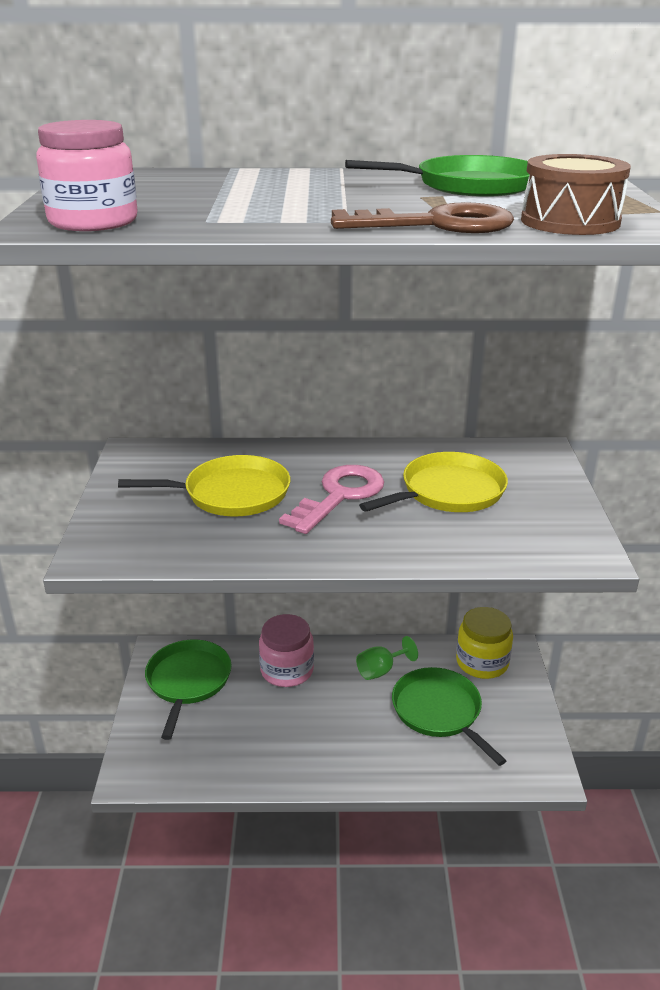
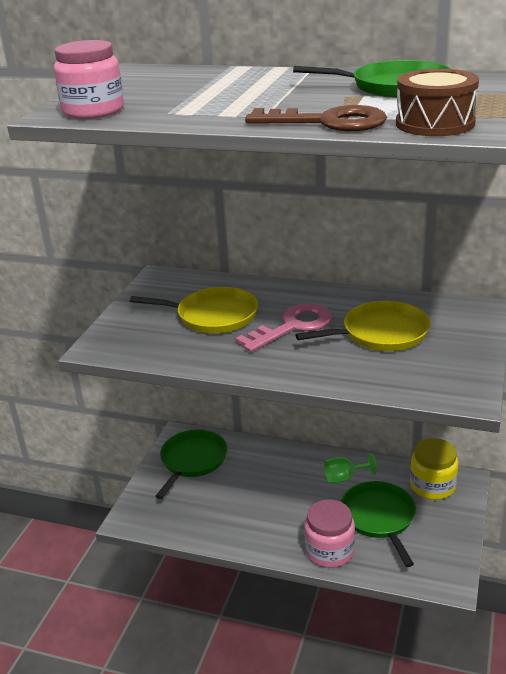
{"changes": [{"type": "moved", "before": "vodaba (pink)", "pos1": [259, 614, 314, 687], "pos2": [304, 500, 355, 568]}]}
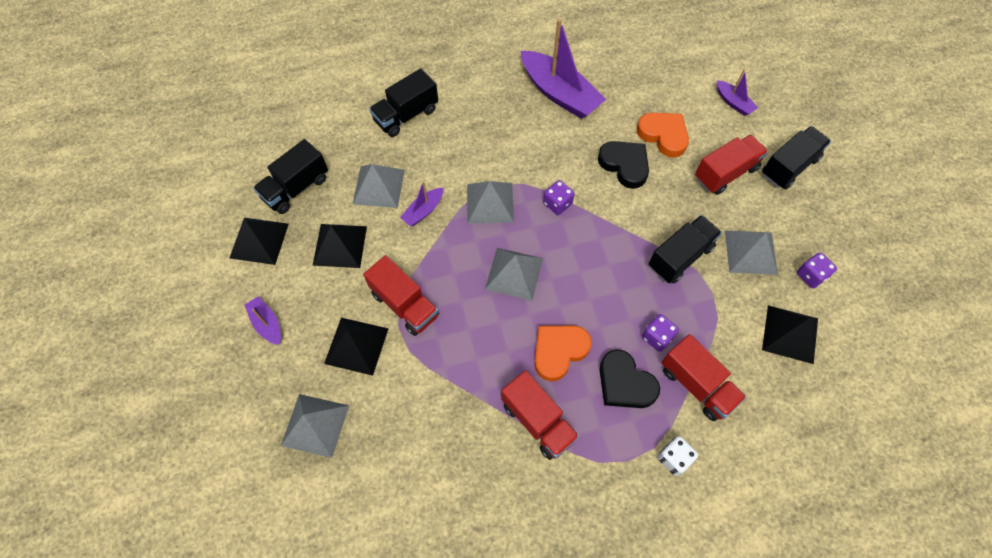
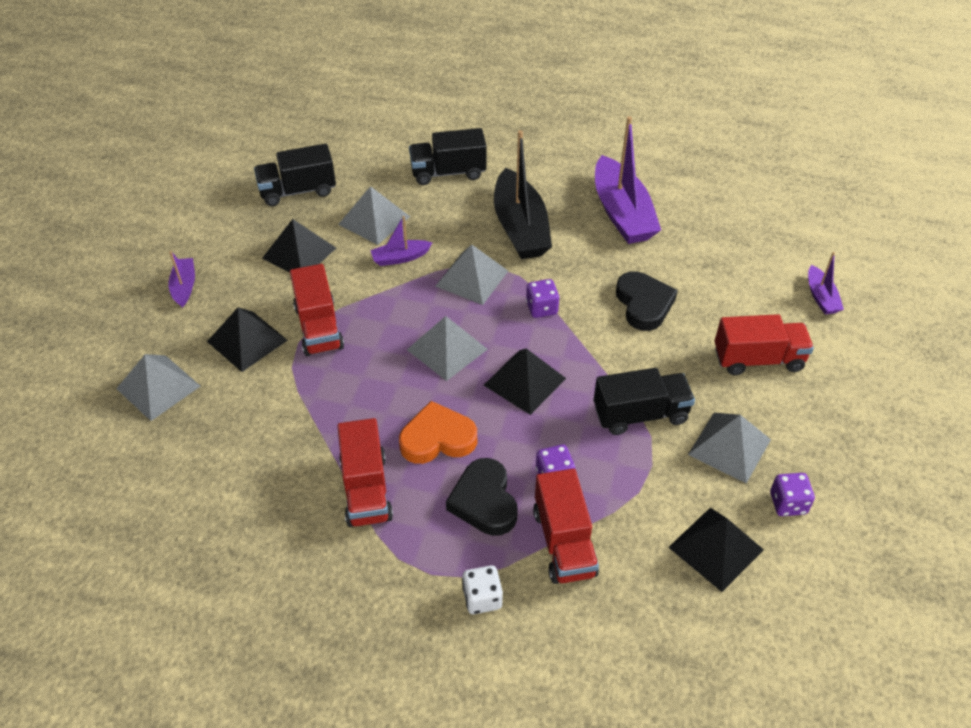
{"changes": [{"type": "moved", "before": "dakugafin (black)", "pos1": [230, 218, 289, 265], "pos2": [484, 348, 566, 415]}, {"type": "added", "after": "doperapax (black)", "pos2": [494, 130, 552, 259]}, {"type": "removed", "before": "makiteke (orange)", "pos1": [637, 113, 689, 158]}, {"type": "removed", "before": "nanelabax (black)", "pos1": [762, 126, 831, 189]}]}
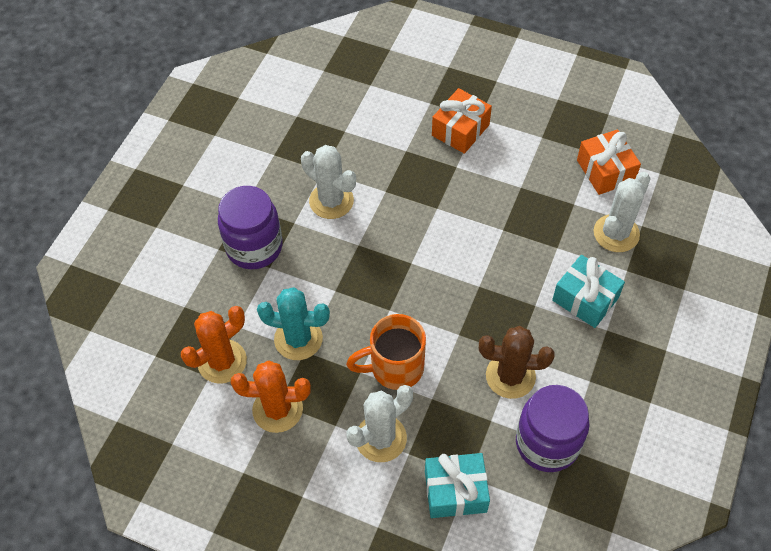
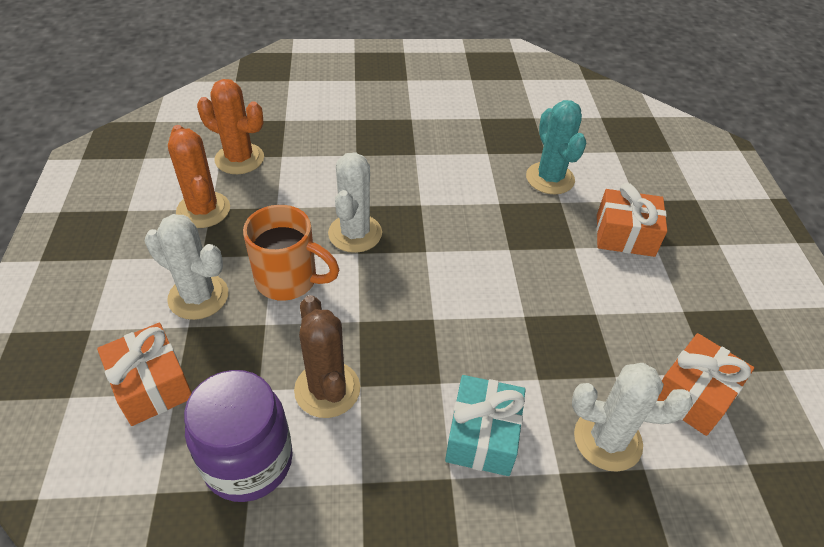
{"changes": [{"type": "recoloured", "before": "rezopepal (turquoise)", "after": "rezopepal (orange)", "pos1": [425, 453, 490, 518], "pos2": [97, 323, 192, 426]}, {"type": "turned", "before": "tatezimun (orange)", "pos1": [346, 314, 426, 390], "pos2": [243, 205, 339, 301], "turn": 150}, {"type": "moved", "before": "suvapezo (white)", "pos1": [301, 145, 356, 219], "pos2": [328, 152, 382, 253]}, {"type": "moved", "before": "suvapezo (turquoise)", "pos1": [257, 287, 330, 360], "pos2": [526, 100, 586, 195]}, {"type": "removed", "before": "vodaba (purple)", "pos1": [218, 186, 283, 269]}]}
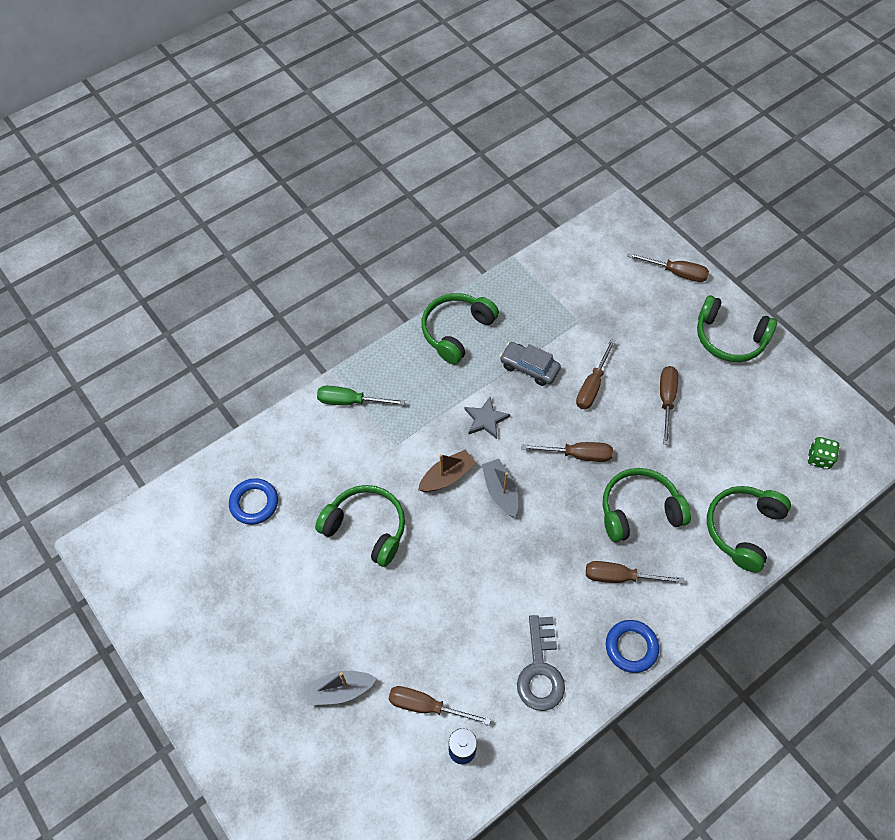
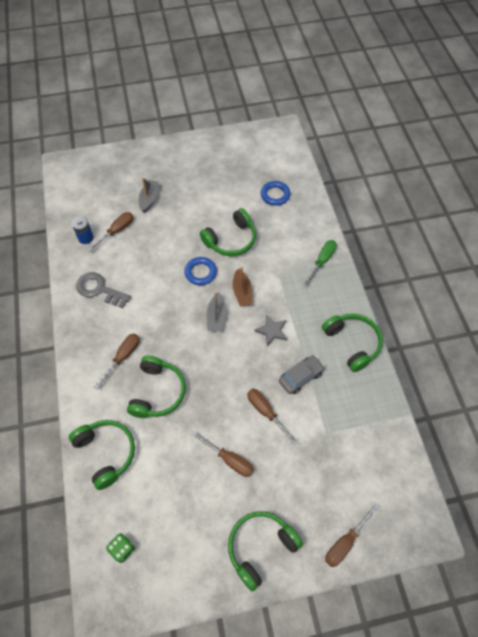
{"changes": [{"type": "moved", "before": "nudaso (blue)", "pos1": [606, 620, 659, 673], "pos2": [184, 257, 217, 285]}, {"type": "turned", "before": "doperapax (grey)", "pos1": [482, 459, 518, 517], "pos2": [207, 292, 226, 332], "turn": 90}, {"type": "removed", "before": "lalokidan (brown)", "pos1": [522, 442, 613, 462]}]}
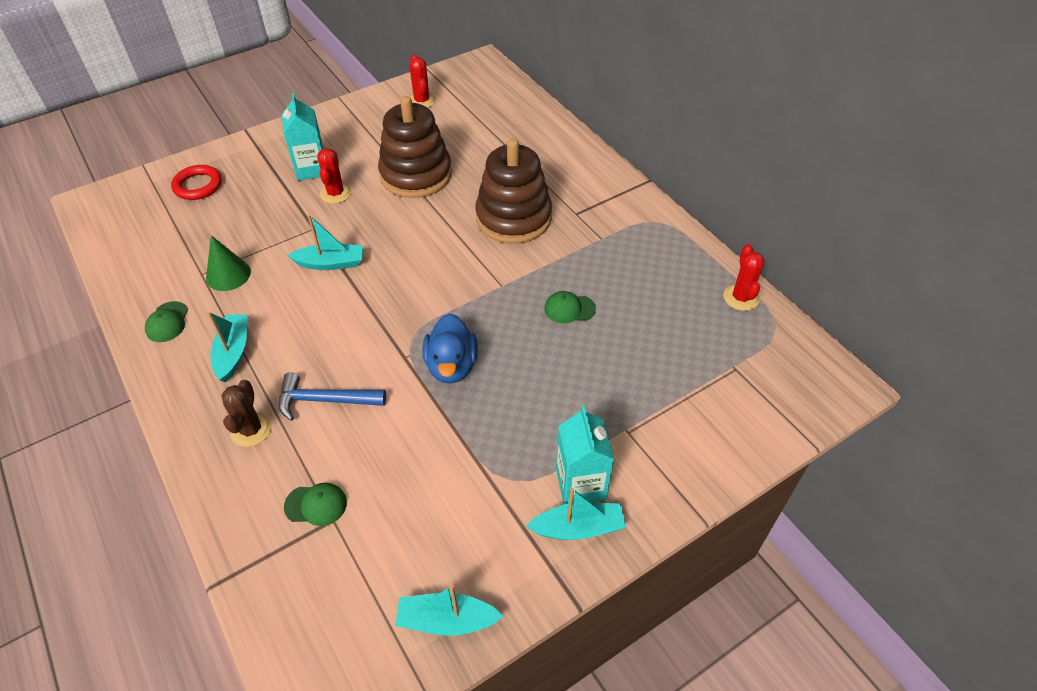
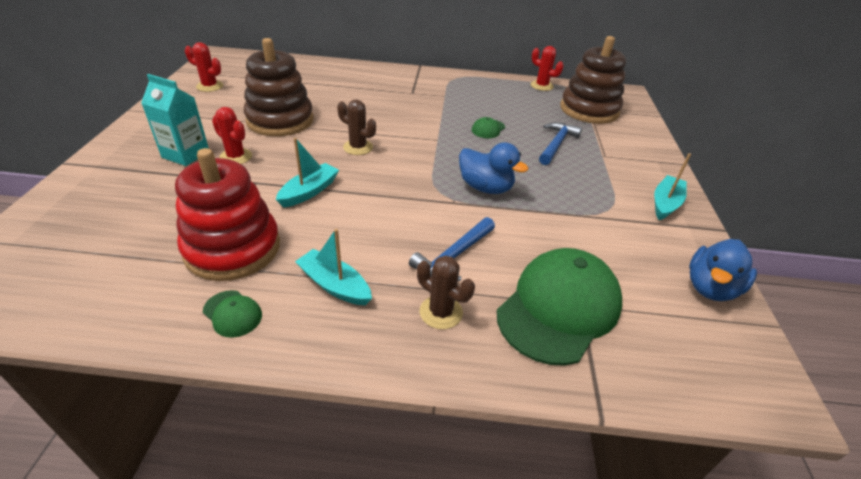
{"changes": [{"type": "replaced", "before": "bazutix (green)", "after": "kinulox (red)", "pos1": [206, 235, 251, 291], "pos2": [175, 148, 280, 281]}, {"type": "added", "after": "suvapezo (brown)", "pos2": [337, 99, 376, 155]}, {"type": "resized", "before": "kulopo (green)", "pos1": [284, 483, 347, 526], "pos2": [497, 248, 622, 366], "scale": 2.39}, {"type": "added", "after": "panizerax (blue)", "pos2": [539, 122, 582, 165]}, {"type": "moved", "before": "kinulox (brown)", "pos1": [475, 139, 552, 244], "pos2": [560, 36, 626, 124]}, {"type": "replaced", "before": "doperapax (turquoise)", "after": "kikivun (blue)", "pos1": [395, 585, 504, 636], "pos2": [689, 239, 757, 301]}, {"type": "removed", "before": "nudaso (red)", "pos1": [171, 165, 222, 200]}, {"type": "removed", "before": "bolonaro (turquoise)", "pos1": [556, 406, 614, 504]}]}
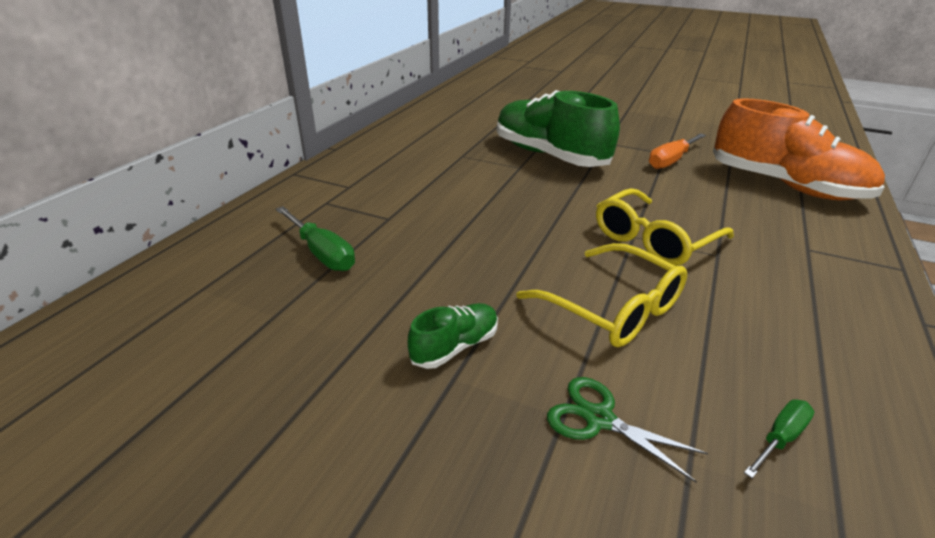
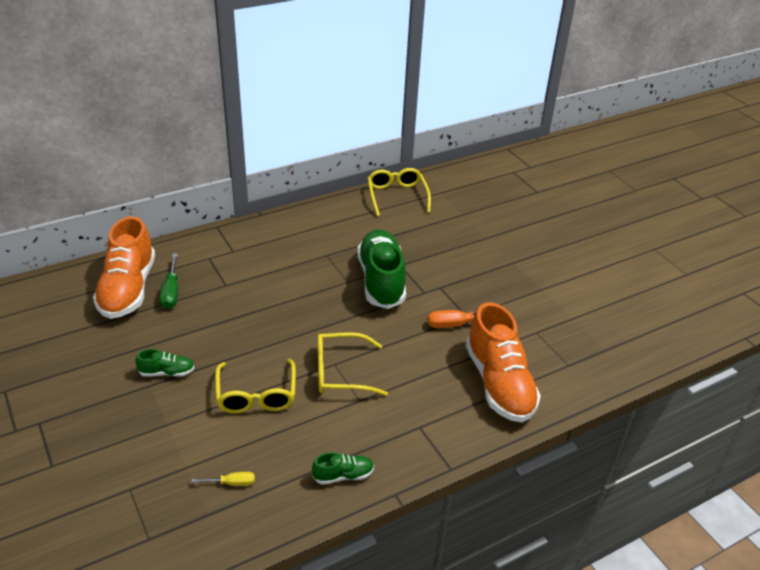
{"changes": [{"type": "added", "after": "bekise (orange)", "pos2": [93, 216, 155, 319]}, {"type": "recoloured", "before": "lalokidan (green)", "after": "lalokidan (yellow)", "pos1": [744, 399, 814, 478], "pos2": [191, 472, 255, 486]}, {"type": "added", "after": "bekise (green)", "pos2": [312, 452, 374, 485]}, {"type": "added", "after": "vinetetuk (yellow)", "pos2": [367, 168, 431, 217]}, {"type": "removed", "before": "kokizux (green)", "pos1": [547, 377, 708, 483]}]}
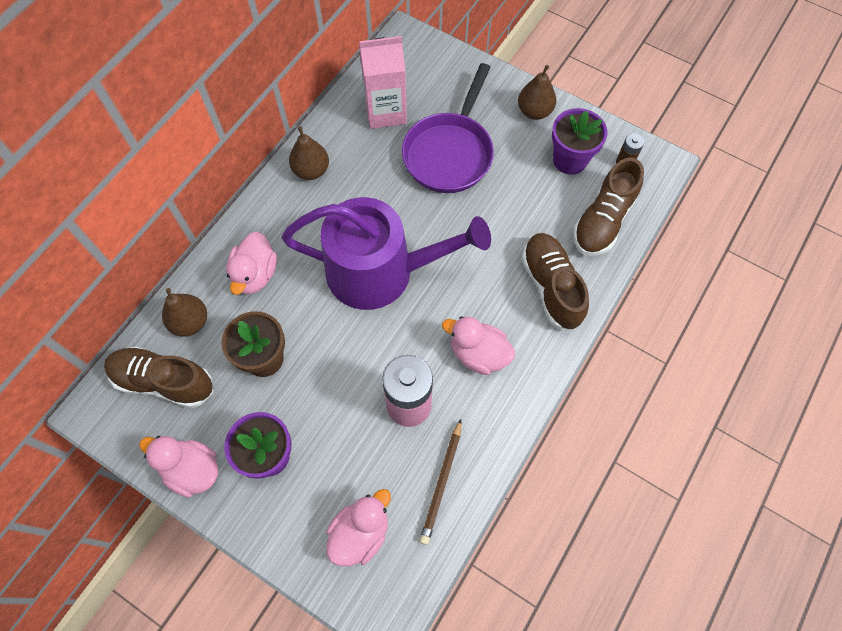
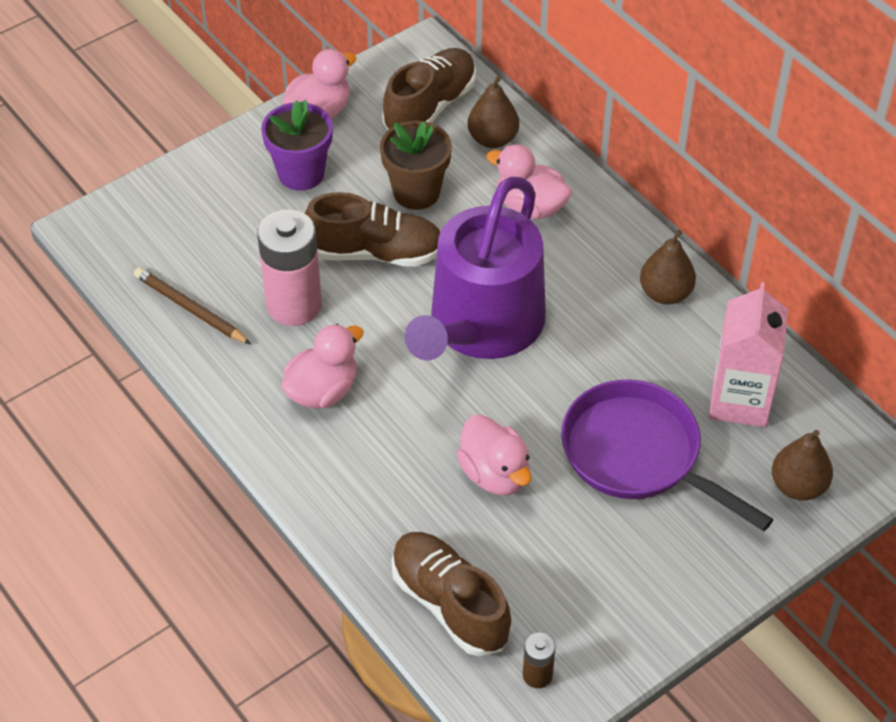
{"changes": [{"type": "moved", "before": "bekise (brown)", "pos1": [521, 233, 589, 331], "pos2": [305, 192, 441, 267]}, {"type": "moved", "before": "kikivun (pink)", "pos1": [326, 489, 391, 566], "pos2": [457, 415, 532, 495]}, {"type": "moved", "before": "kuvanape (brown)", "pos1": [518, 65, 556, 120], "pos2": [772, 430, 833, 501]}, {"type": "removed", "before": "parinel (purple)", "pos1": [552, 108, 608, 175]}]}
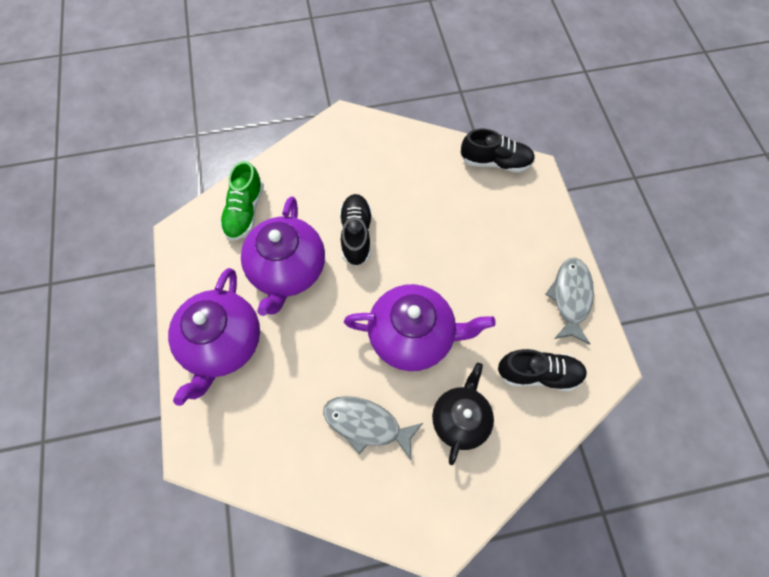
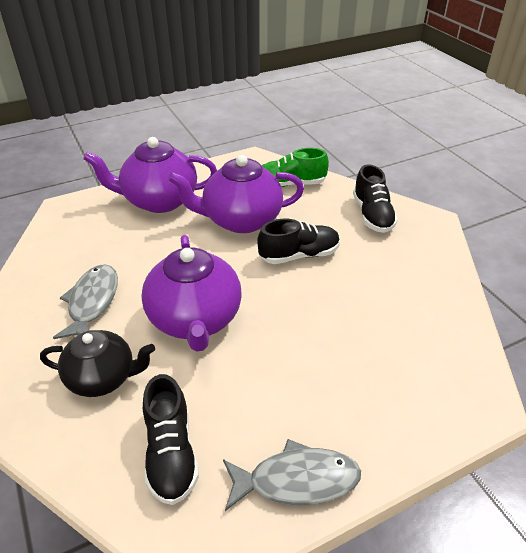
{"changes": [{"type": "moved", "before": "bekise (black)", "pos1": [461, 129, 535, 173], "pos2": [353, 164, 398, 233]}]}
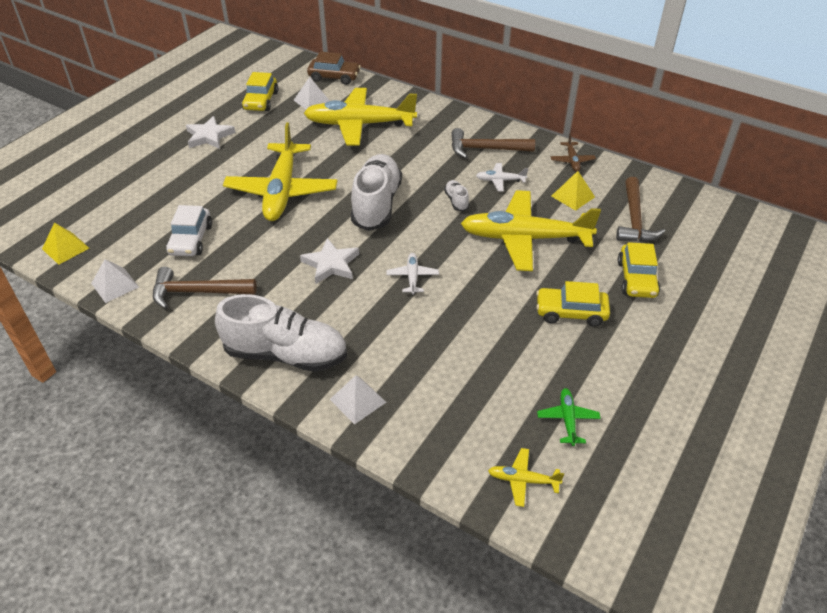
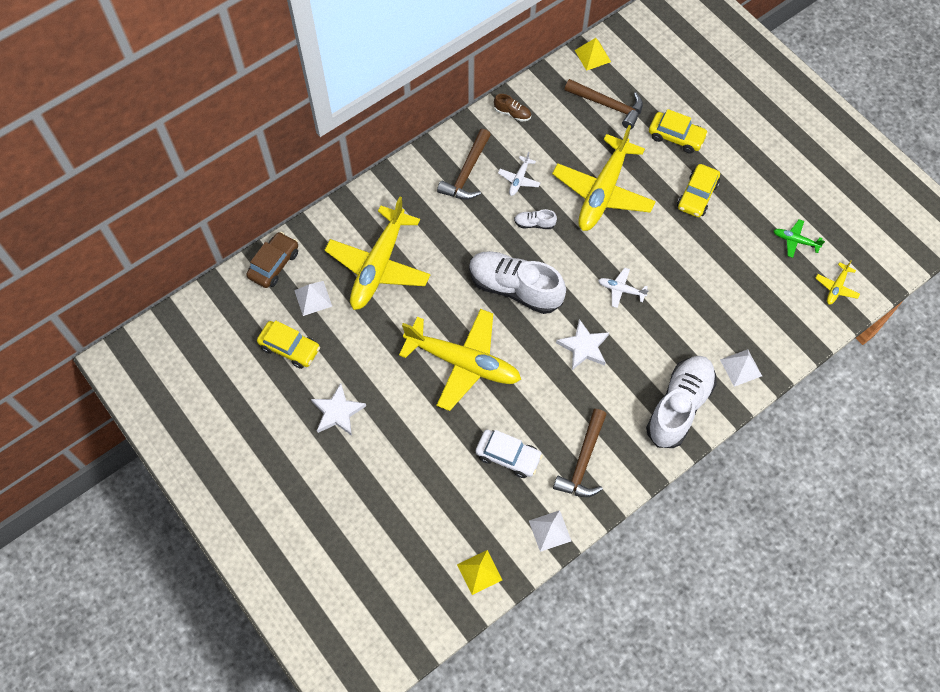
{"changes": [{"type": "replaced", "before": "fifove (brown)", "after": "bekise (brown)", "pos1": [551, 134, 596, 172], "pos2": [494, 94, 531, 121]}, {"type": "moved", "before": "dakugafin (yellow)", "pos1": [551, 171, 595, 211], "pos2": [575, 38, 611, 71]}]}
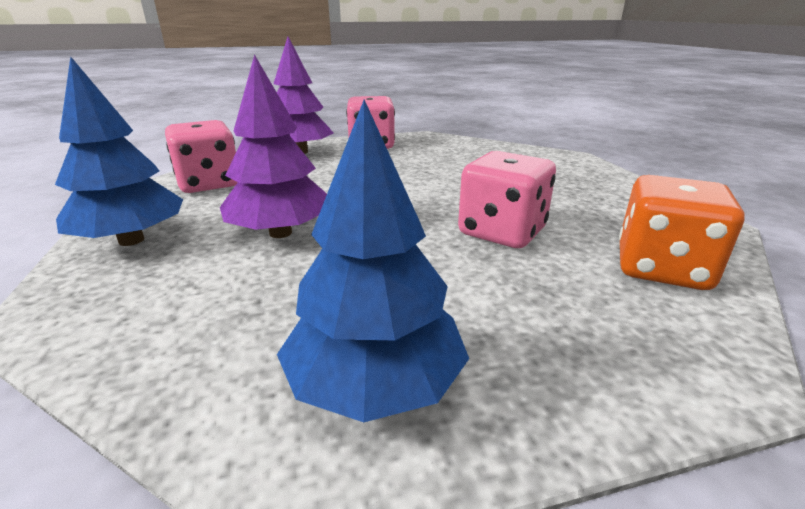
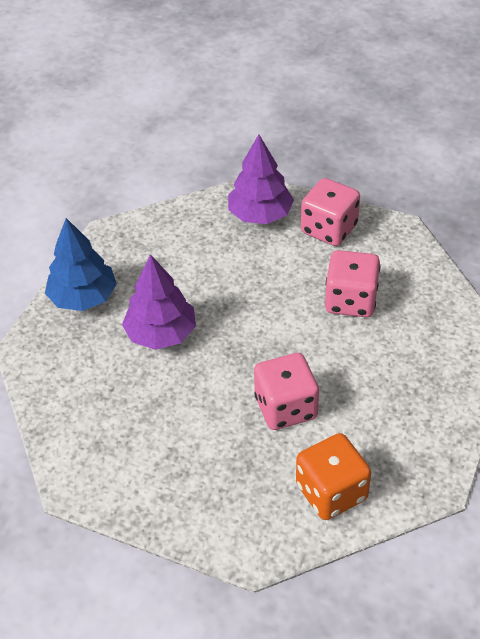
{"changes": [{"type": "moved", "before": "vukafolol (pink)", "pos1": [165, 120, 238, 193], "pos2": [325, 250, 380, 317]}, {"type": "removed", "before": "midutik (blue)", "pos1": [277, 99, 469, 422]}]}
